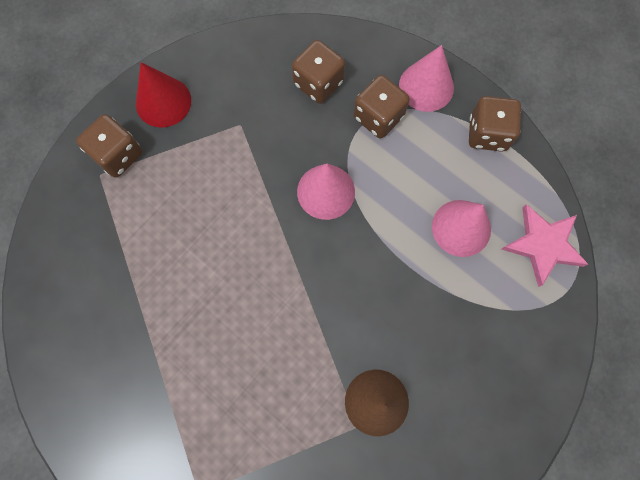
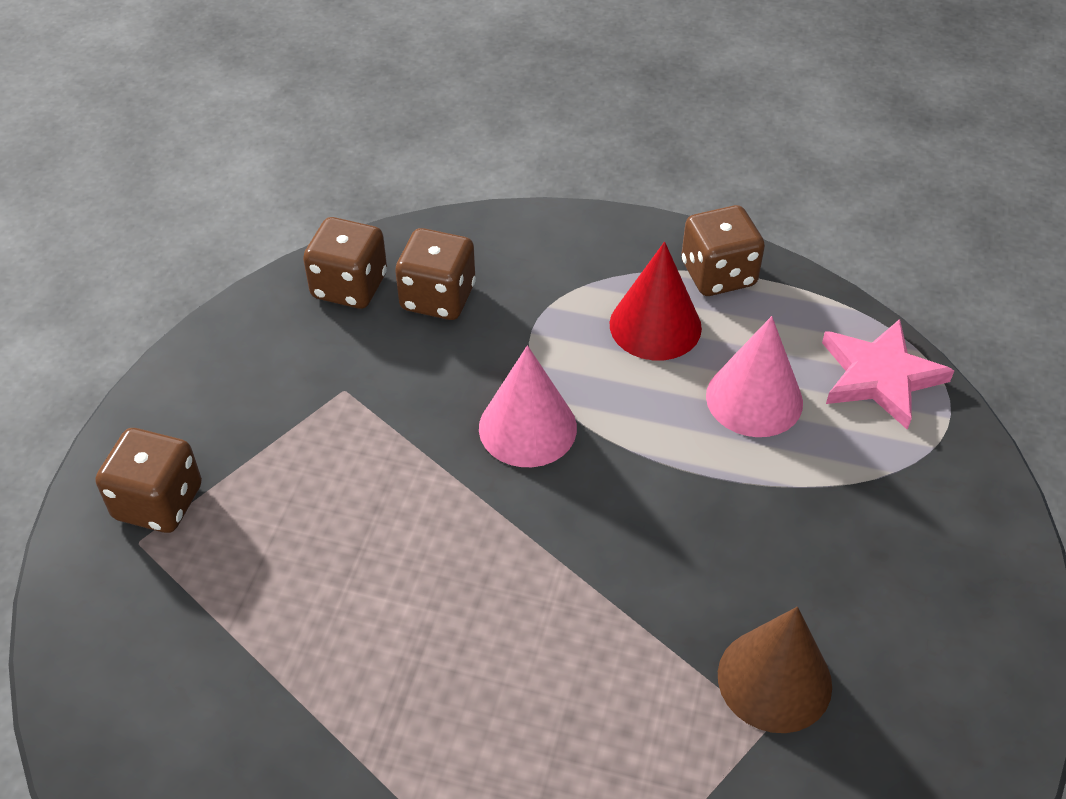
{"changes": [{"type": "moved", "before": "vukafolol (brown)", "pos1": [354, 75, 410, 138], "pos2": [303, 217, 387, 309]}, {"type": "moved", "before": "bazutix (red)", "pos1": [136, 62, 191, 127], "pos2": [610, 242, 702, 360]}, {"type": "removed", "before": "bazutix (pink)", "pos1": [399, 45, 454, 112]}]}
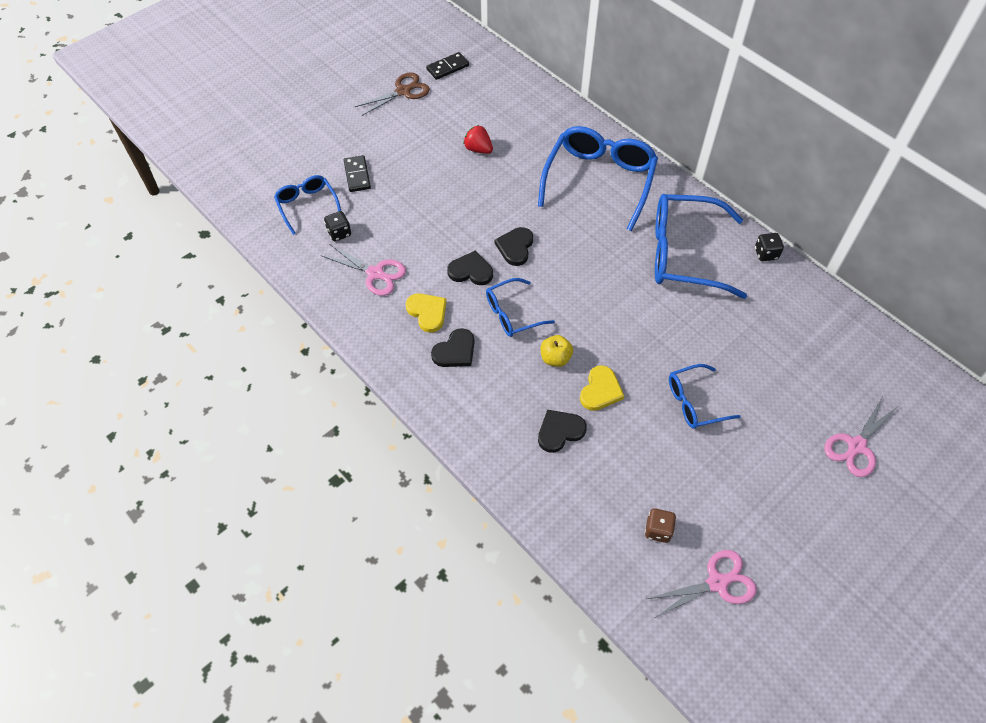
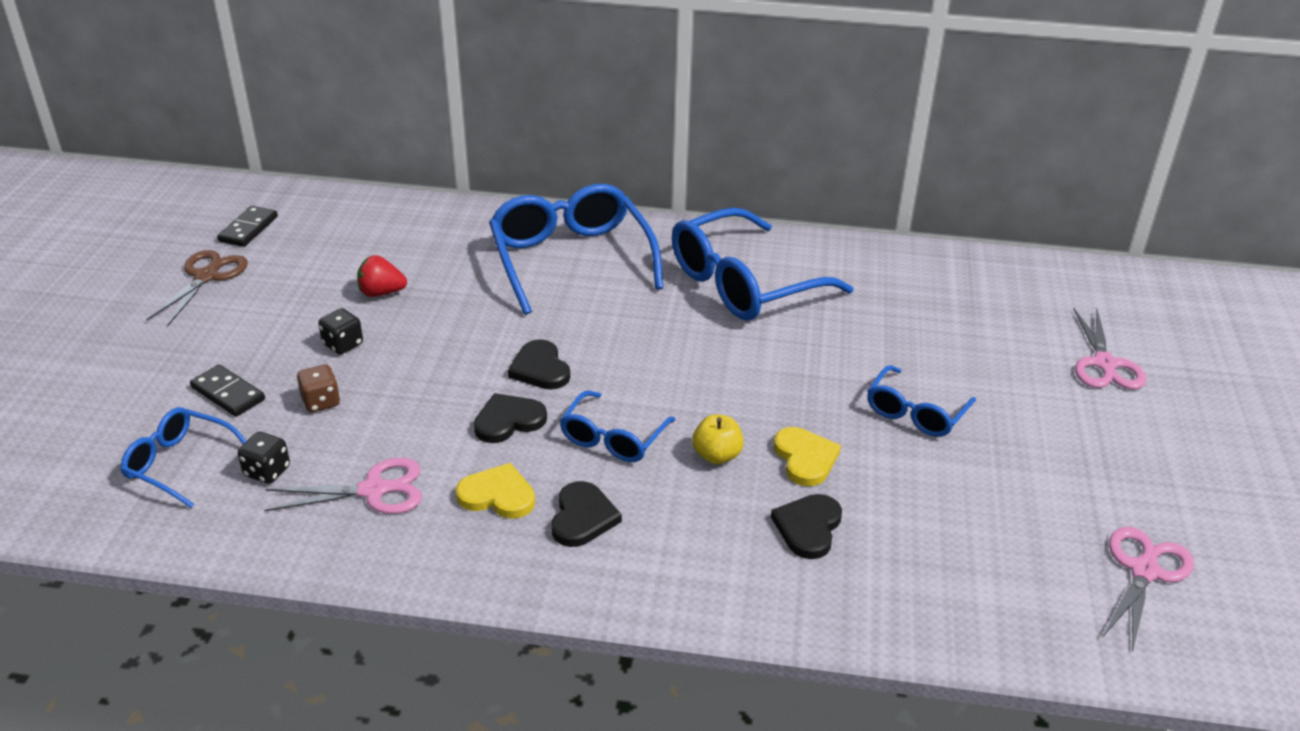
{"changes": [{"type": "moved", "before": "vukafolol (brown)", "pos1": [645, 508, 676, 543], "pos2": [297, 365, 340, 412]}, {"type": "moved", "before": "vukafolol (black)", "pos1": [755, 233, 784, 261], "pos2": [318, 308, 363, 354]}]}
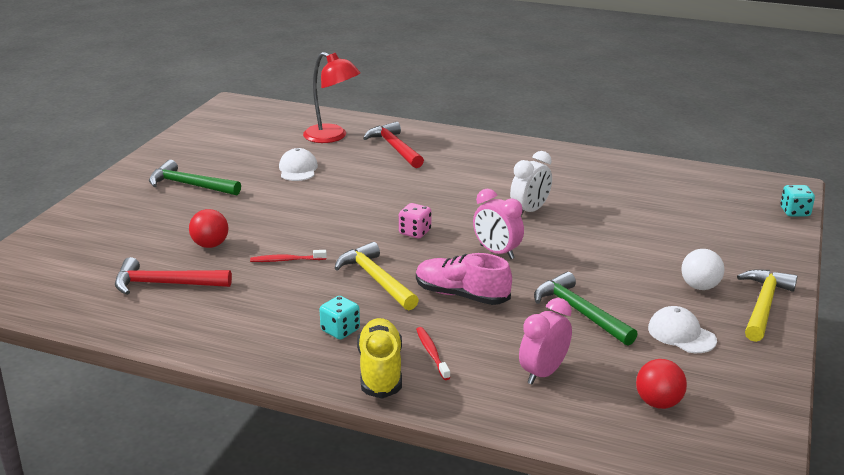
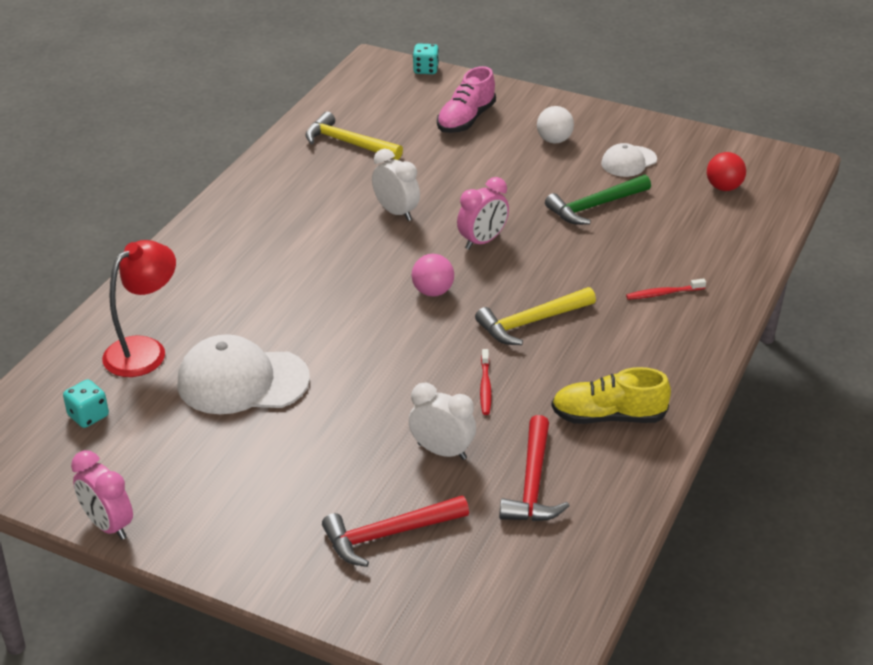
{"changes": [{"type": "moved", "before": "vukafolol (turquoise)", "pos1": [319, 296, 360, 340], "pos2": [63, 379, 109, 428]}, {"type": "moved", "before": "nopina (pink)", "pos1": [519, 298, 572, 384], "pos2": [71, 450, 133, 540]}, {"type": "resized", "before": "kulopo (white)", "pos1": [279, 148, 318, 181], "pos2": [177, 334, 310, 414], "scale": 1.81}, {"type": "moved", "before": "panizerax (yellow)", "pos1": [737, 269, 798, 342], "pos2": [305, 112, 403, 160]}, {"type": "moved", "before": "panizerax (red)", "pos1": [363, 122, 424, 168], "pos2": [322, 495, 469, 567]}, {"type": "replaced", "before": "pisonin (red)", "after": "nopina (white)", "pos1": [189, 209, 228, 248], "pos2": [409, 383, 476, 460]}, {"type": "replaced", "before": "vukafolol (pink)", "after": "pisonin (pink)", "pos1": [399, 203, 431, 238], "pos2": [412, 254, 454, 296]}, {"type": "moved", "before": "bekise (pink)", "pos1": [416, 253, 512, 305], "pos2": [437, 66, 496, 133]}, {"type": "moved", "before": "bekise (yellow)", "pos1": [357, 318, 402, 399], "pos2": [551, 367, 671, 424]}, {"type": "removed", "before": "panizerax (green)", "pos1": [149, 160, 241, 196]}]}
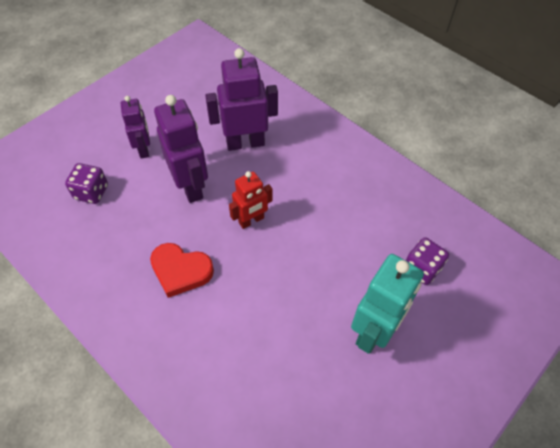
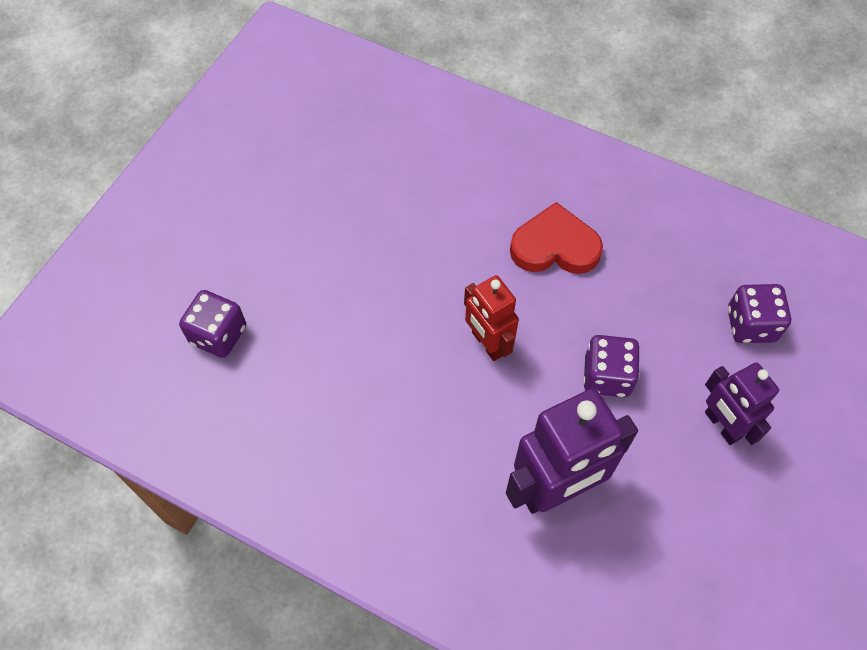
{"changes": [{"type": "turned", "before": "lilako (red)", "pos1": [229, 171, 273, 229], "pos2": [464, 275, 519, 361], "turn": -75}, {"type": "replaced", "before": "lilako (purple)", "after": "vukafolol (purple)", "pos1": [154, 95, 208, 203], "pos2": [583, 335, 640, 397]}, {"type": "removed", "before": "lilako (turquoise)", "pos1": [351, 254, 424, 354]}]}
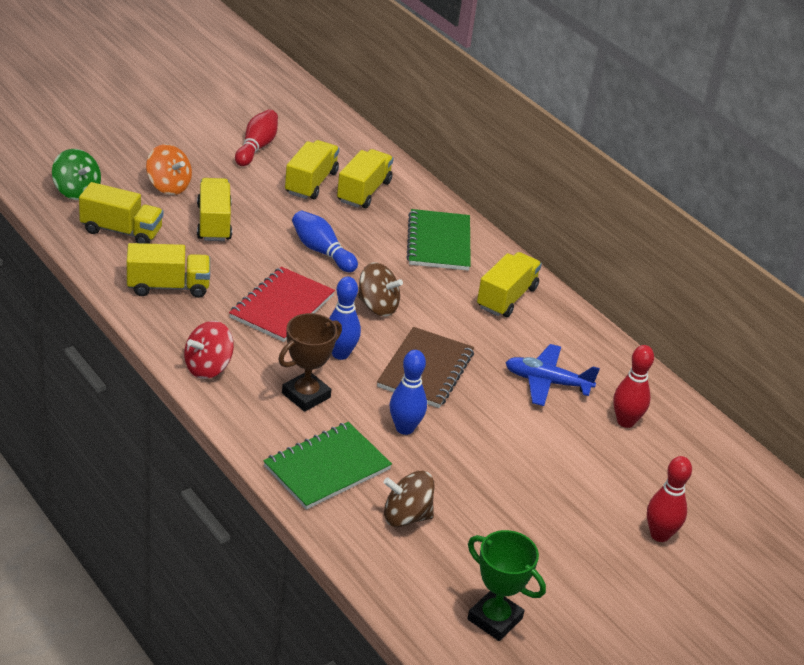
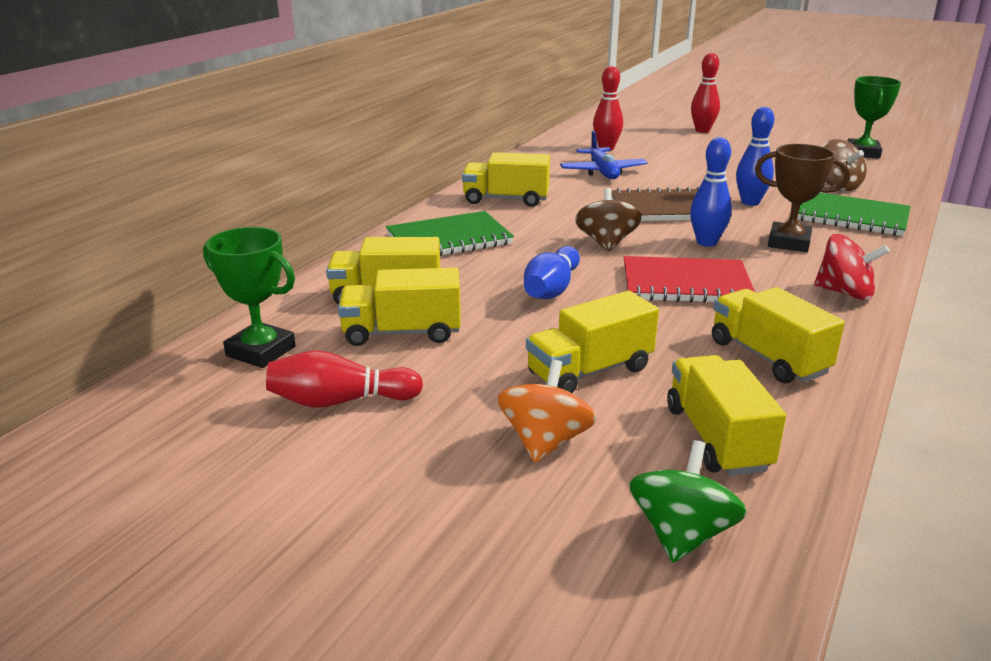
{"changes": [{"type": "added", "after": "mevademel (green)", "pos2": [203, 227, 295, 368]}]}
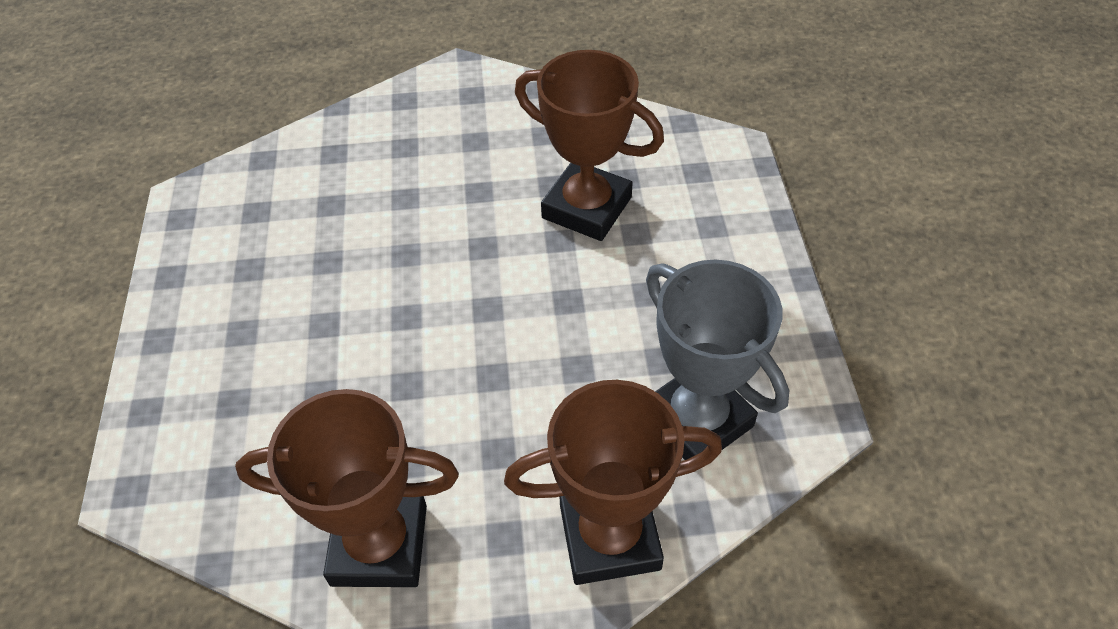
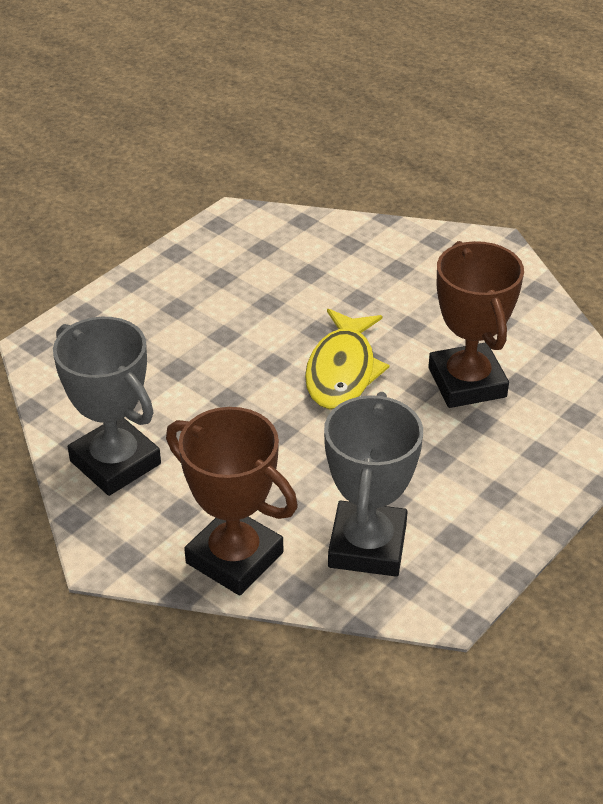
{"changes": [{"type": "recoloured", "before": "mevademel (brown)", "after": "mevademel (grey)", "pos1": [235, 389, 459, 587], "pos2": [53, 317, 161, 496]}, {"type": "added", "after": "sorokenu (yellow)", "pos2": [305, 309, 390, 410]}]}
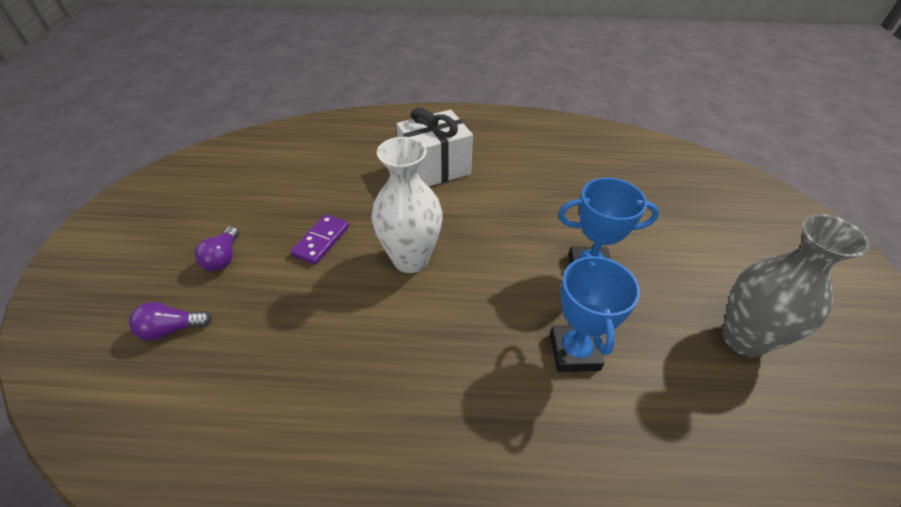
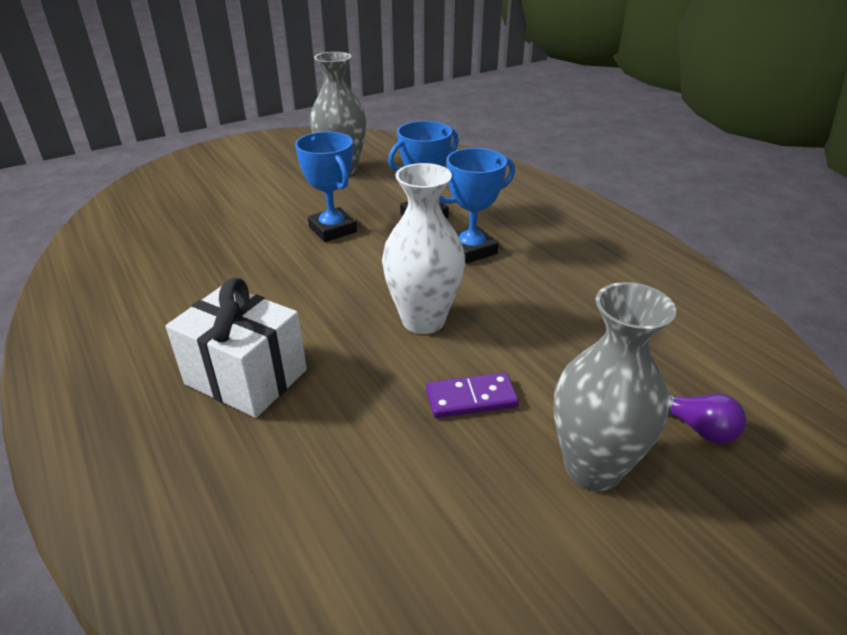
{"changes": [{"type": "added", "after": "mevademel (blue)", "pos2": [439, 148, 515, 264]}, {"type": "replaced", "before": "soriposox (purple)", "after": "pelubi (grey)", "pos1": [195, 226, 239, 271], "pos2": [554, 282, 676, 491]}]}
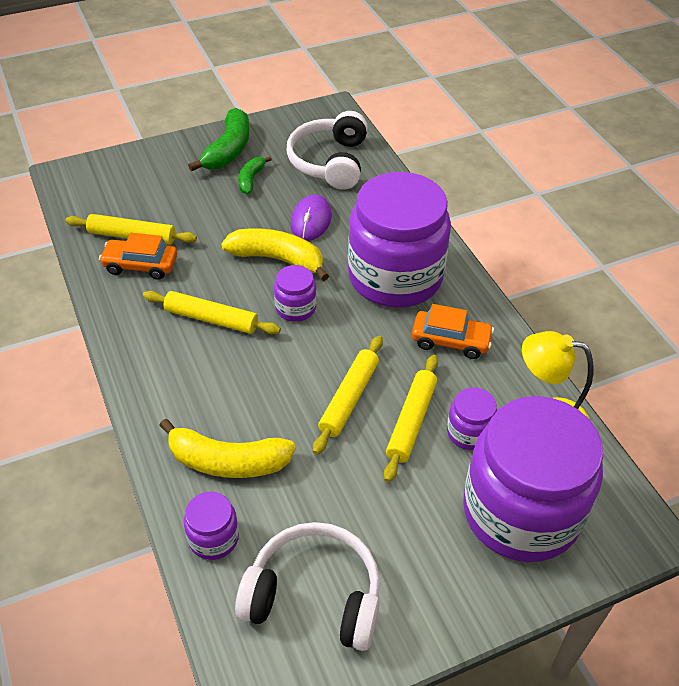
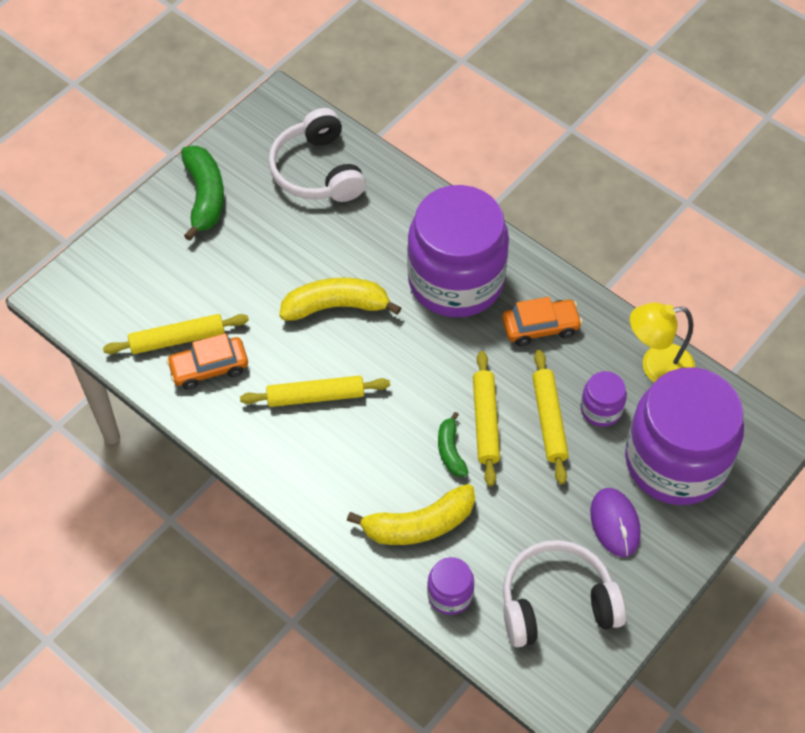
{"changes": [{"type": "moved", "before": "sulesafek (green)", "pos1": [238, 156, 272, 194], "pos2": [438, 412, 469, 477]}, {"type": "moved", "before": "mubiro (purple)", "pos1": [291, 195, 332, 241], "pos2": [590, 488, 641, 557]}, {"type": "removed", "before": "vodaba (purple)", "pos1": [274, 265, 317, 322]}]}
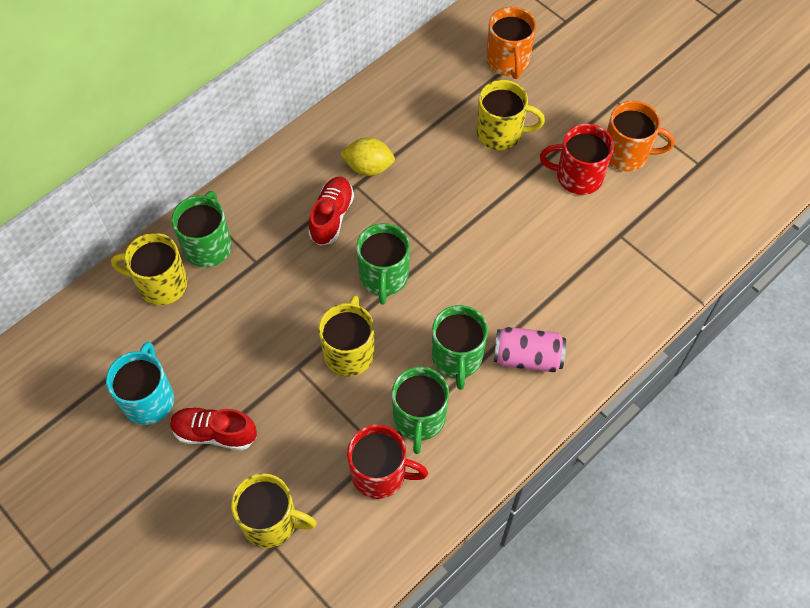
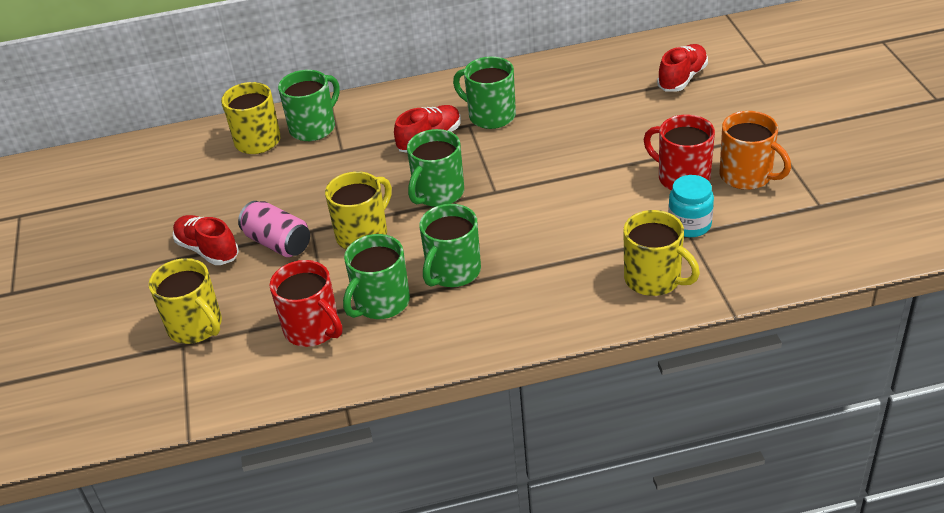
{"changes": [{"type": "moved", "before": "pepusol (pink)", "pos1": [494, 327, 566, 372], "pos2": [238, 201, 310, 257]}, {"type": "replaced", "before": "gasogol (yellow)", "after": "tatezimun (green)", "pos1": [340, 137, 395, 176], "pos2": [453, 56, 516, 129]}, {"type": "moved", "before": "tatezimun (yellow)", "pos1": [476, 80, 545, 150], "pos2": [624, 210, 700, 296]}, {"type": "replaced", "before": "tatezimun (orange)", "after": "bekise (red)", "pos1": [486, 7, 536, 79], "pos2": [657, 44, 708, 92]}, {"type": "added", "after": "vodaba (turquoise)", "pos2": [668, 175, 714, 237]}, {"type": "removed", "before": "tatezimun (turquoise)", "pos1": [106, 342, 174, 425]}]}
